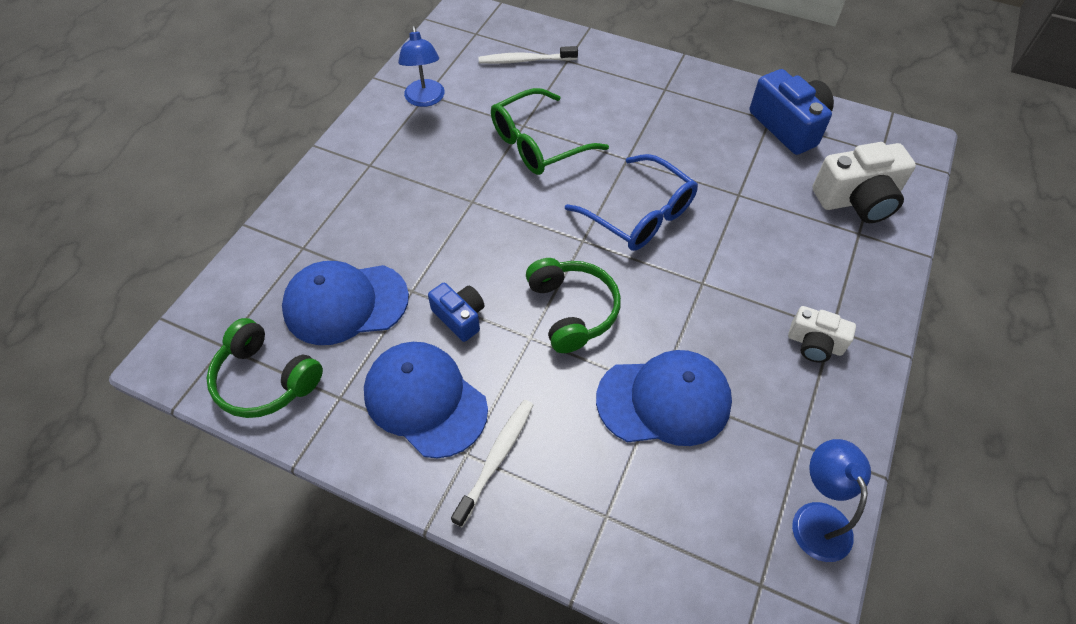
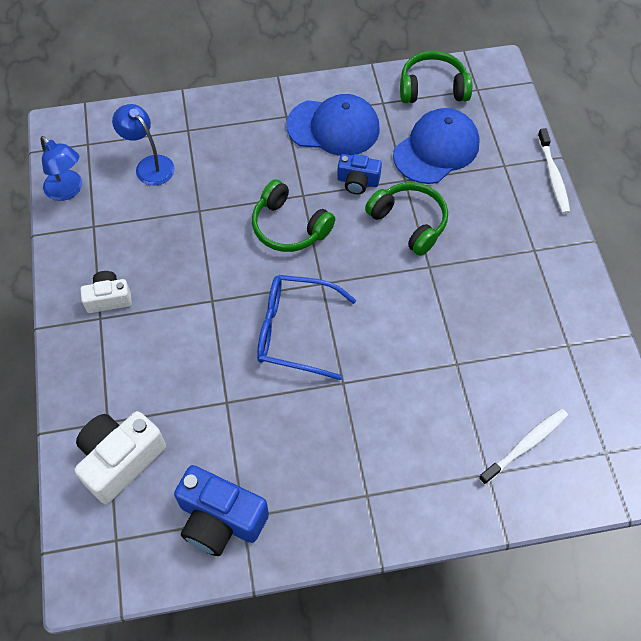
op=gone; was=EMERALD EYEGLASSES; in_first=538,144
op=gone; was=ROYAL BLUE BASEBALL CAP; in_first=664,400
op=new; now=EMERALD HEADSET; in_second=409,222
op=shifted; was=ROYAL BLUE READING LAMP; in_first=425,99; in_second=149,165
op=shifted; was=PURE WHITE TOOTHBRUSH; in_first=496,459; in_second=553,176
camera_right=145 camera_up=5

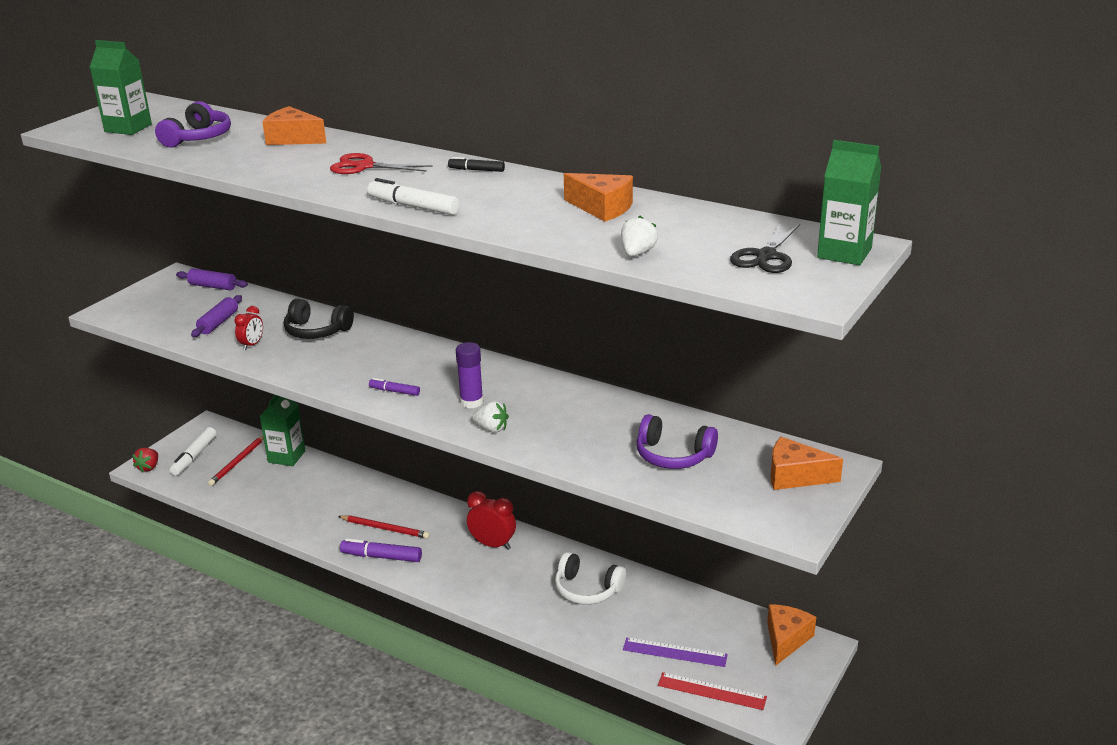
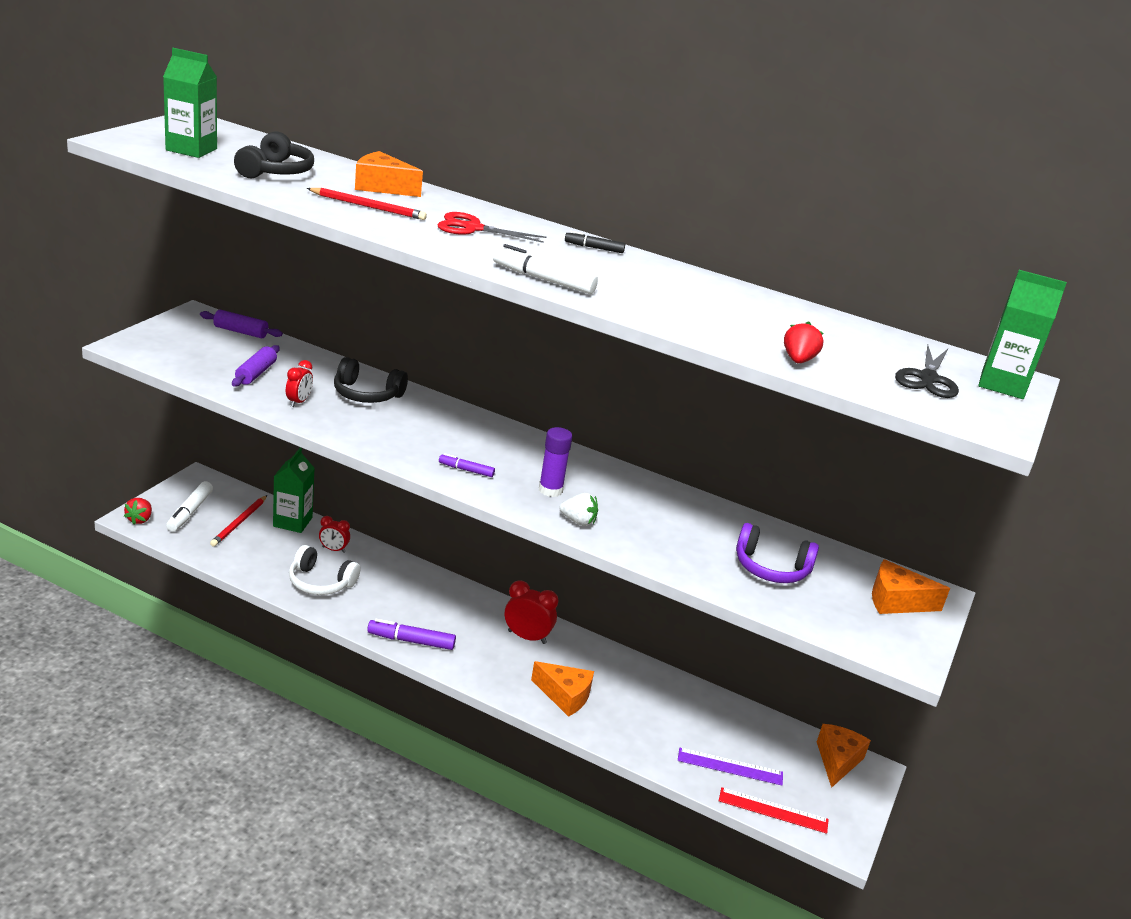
op=new; now=RED ALARM CLOCK; in_second=333,549
op=shifted; was=RED PENCIL; in_first=385,528; in_second=368,207
op=shifted; was=PURE WHITE HEADSET; in_first=587,589; in_second=320,582
op=shifted; was=ORANGE-COLOURED CHEESE WEDGE; in_first=602,208; in_second=565,696
op=repainted; was=ROYAL PURPLE HEADSET; now=EBONY HEADSET; in_first=198,138; in_second=276,171
op=repainted; was=PURE WHITE BERRY; now=RED BERRY; in_first=637,253; in_second=798,360
camera_right=-10 camera_up=0

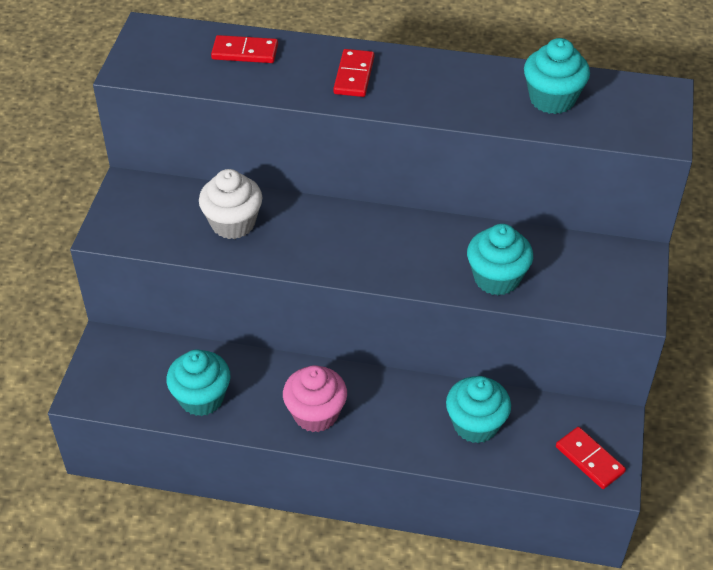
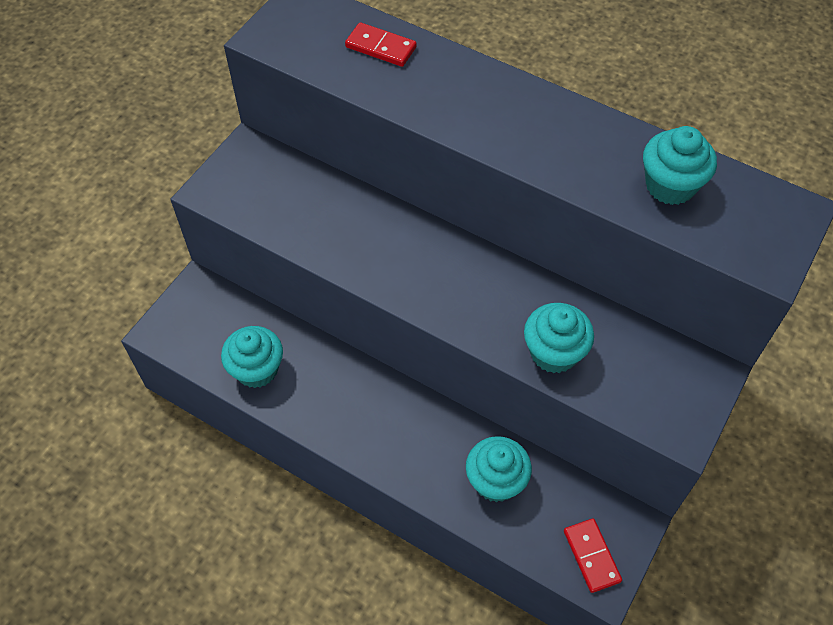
op=gone; was=PURE WHITE MUFFIN; in_first=233,223
op=gone; was=PINK MUFFIN; in_first=315,414
op=gone; was=RED DOMINO PIECE; in_first=354,75
camera_right=20 camera_up=10

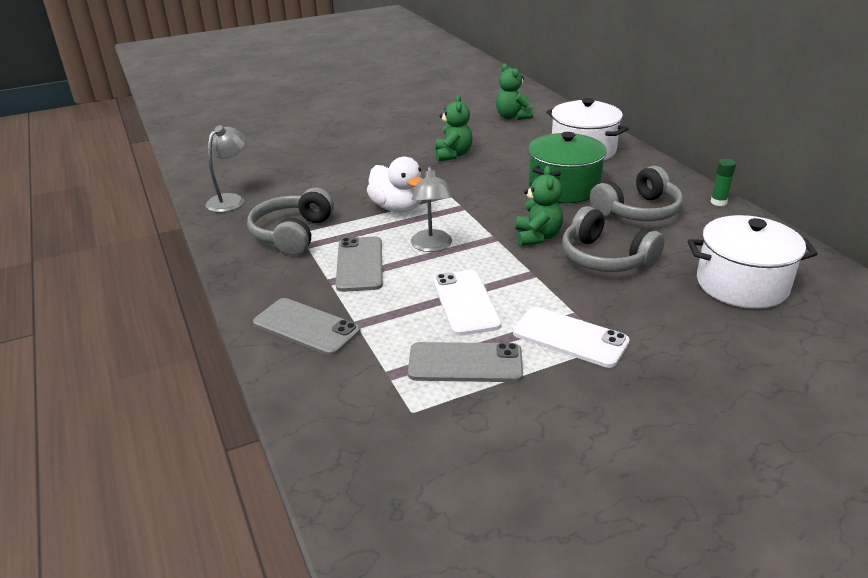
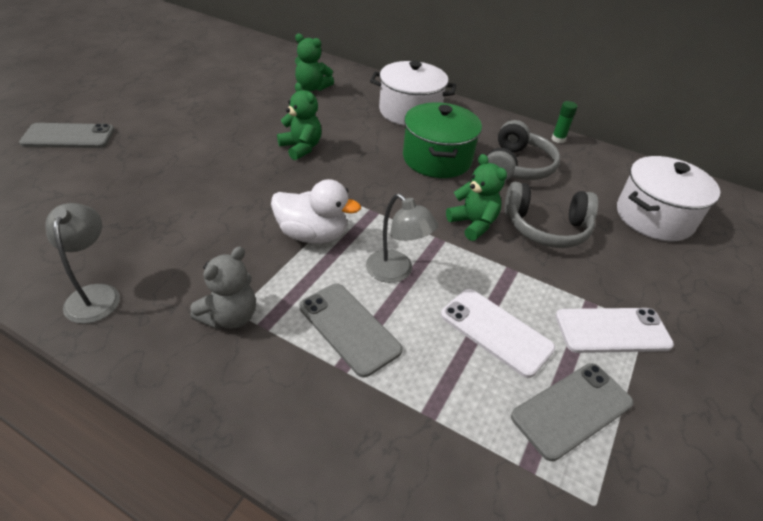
op=shifted; was=ASH-GREY MOBILE PHONE; in_first=306,327; in_second=68,137
op=swapped; was=ASH-GREY HEADSET; now=ASH-GREY TEDDY; in_first=292,234; in_second=230,317
camera_right=-40 camera_up=10

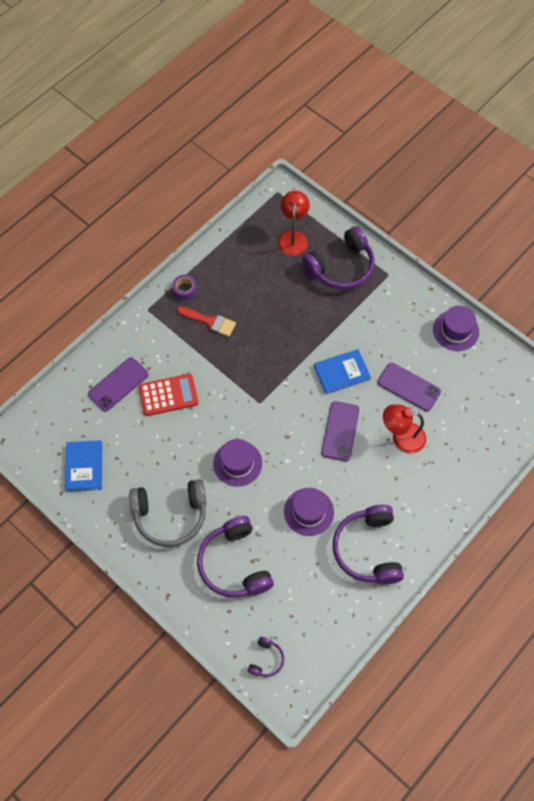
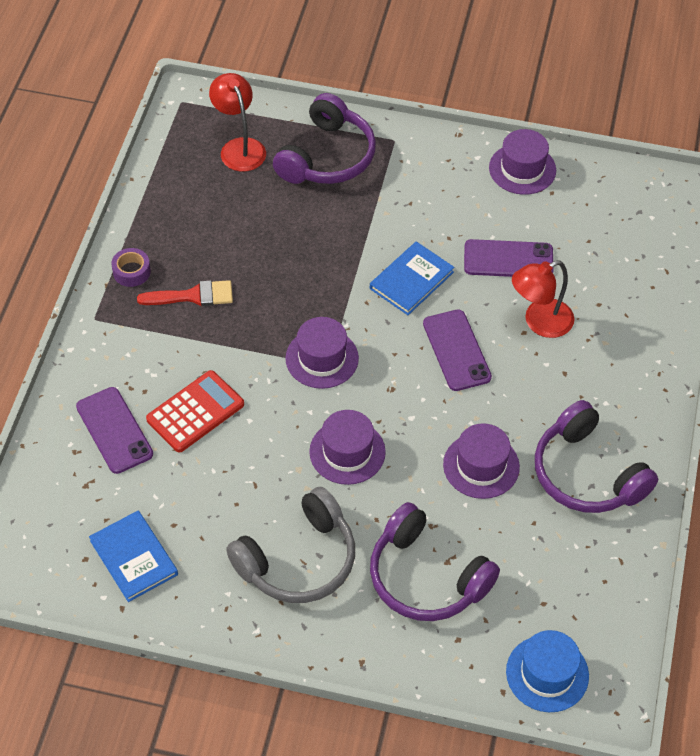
op=new; now=ROYAL PURPLE TALL HAT; in_second=322,358
op=swapped; was=ROYAL PURPLE HEADSET; now=ROYAL BLUE TALL HAT; in_first=266,659; in_second=547,673
op=rotated; was=ROYAL PURPLE MOBILE PHONE; in_first=118,384; in_second=114,430; clockwise=-45
camera_right=-30 camera_up=-10

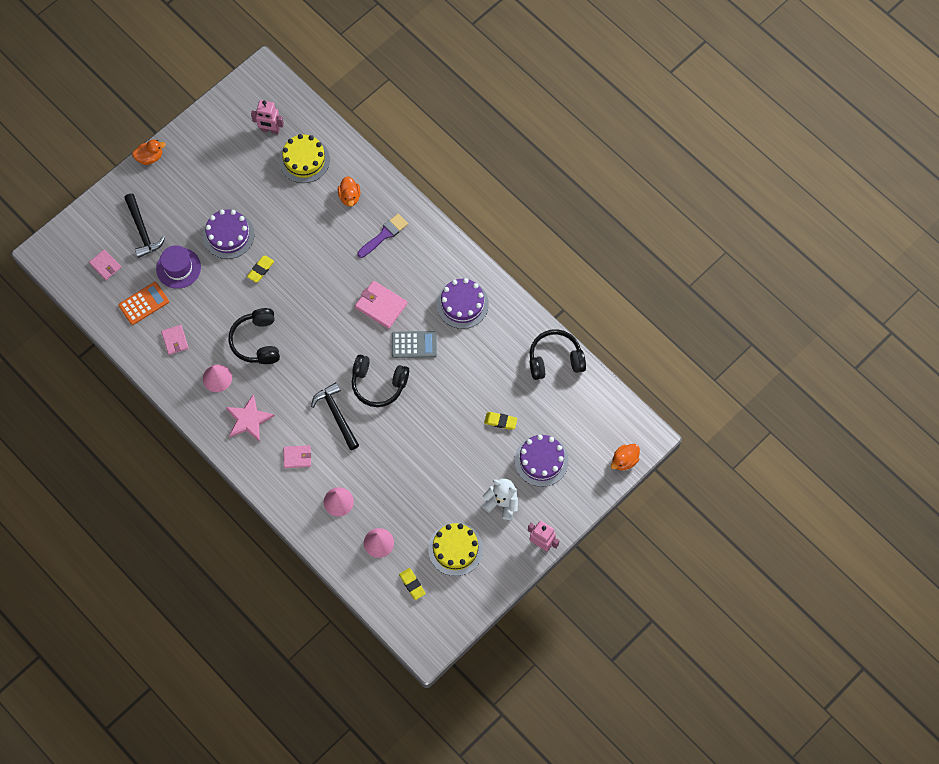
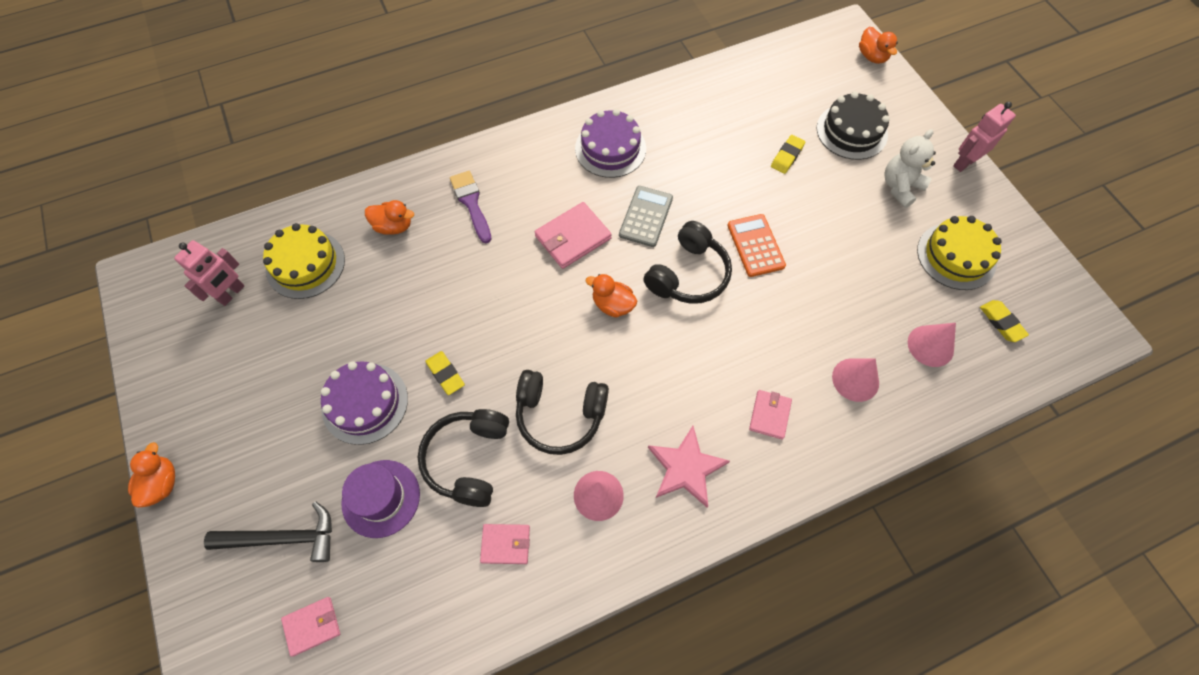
op=gone; was=EBONY CLAW HAMMER; in_first=336,415
op=new; now=ORANGE-COLOURED DUCK; in_second=612,305
op=shifted; was=ORANGE-COLOURED POCKET CALCULATOR; in_first=144,303; in_second=755,245
op=shifted; was=EBONY HEADSET; in_first=555,359; in_second=468,459
op=repainted; was=ROYAL PURPLE CAKE; now=EBONY CAKE; in_first=541,460; in_second=851,131
op=rotated; was=YELLOW ERASER; in_first=412,584; in_second=1001,322; clockwise=75
camera_right=-70 camera_up=-5

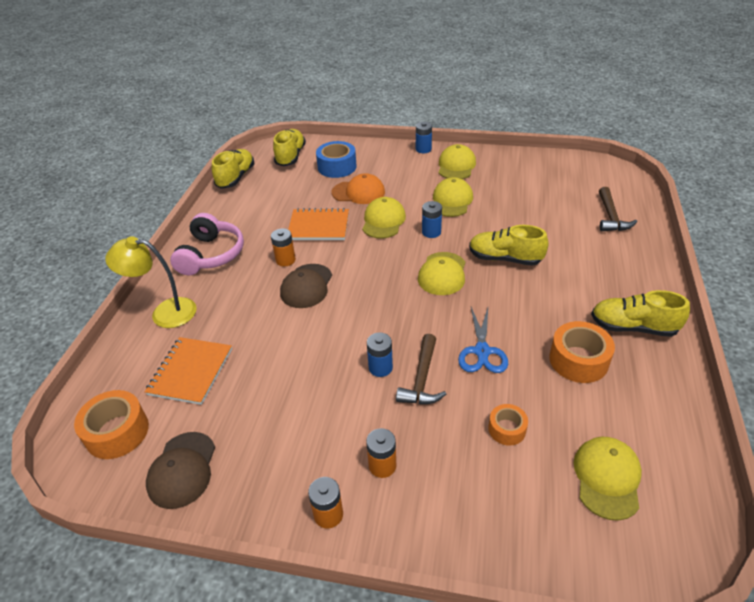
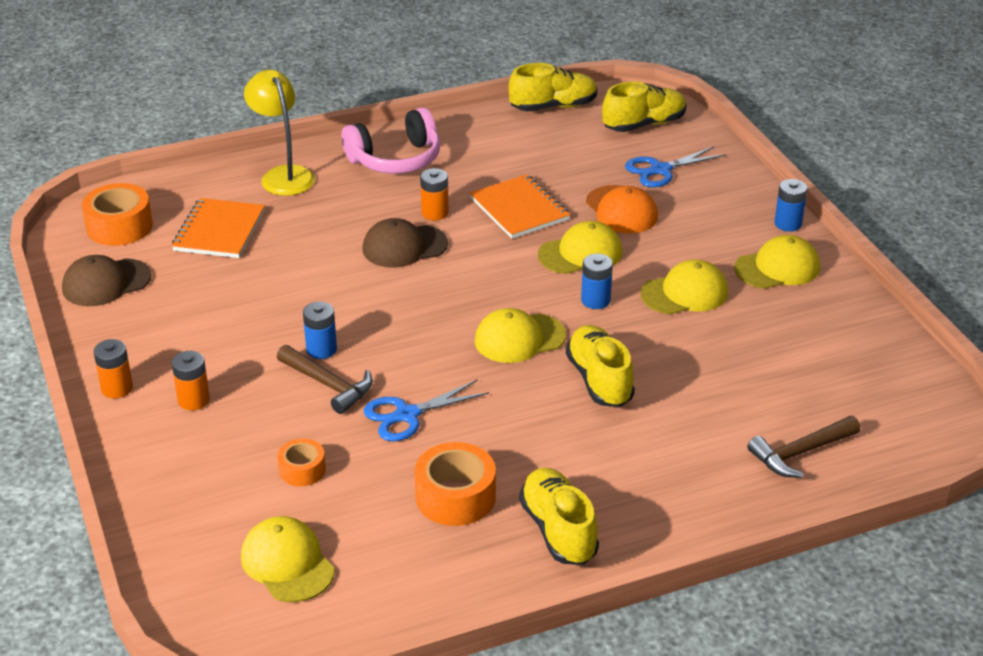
op=swapped; was=ROYAL BLUE STICKY TAPE; now=ROYAL BLUE SHEARS; in_first=337,167; in_second=660,170
op=rotated; was=ORANGE-COLOURED NOTEPAD; in_first=190,372; in_second=219,231; clockwise=-60
op=rotated; was=RUSSET CLAW HAMMER; in_first=422,379; in_second=328,385; clockwise=-120
op=rotated; was=YELLOW BASEBALL CAP; in_first=607,478; in_second=287,563; clockwise=-105
camera_right=55 camera_up=-5

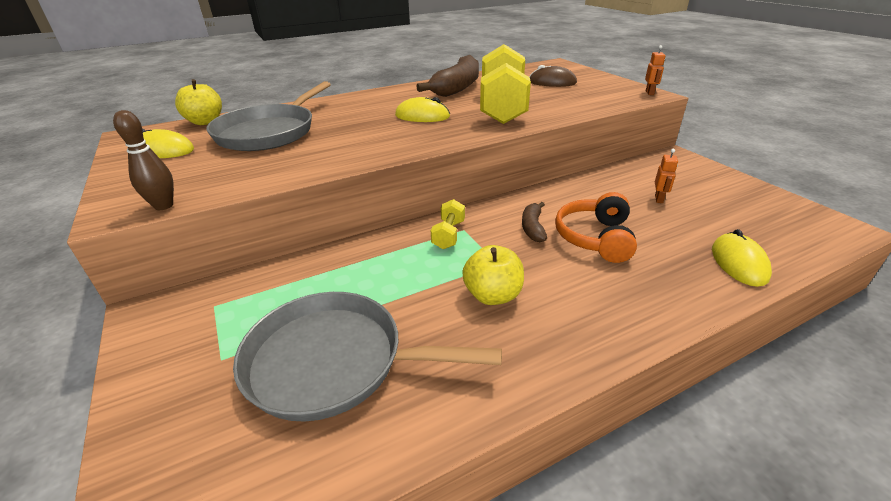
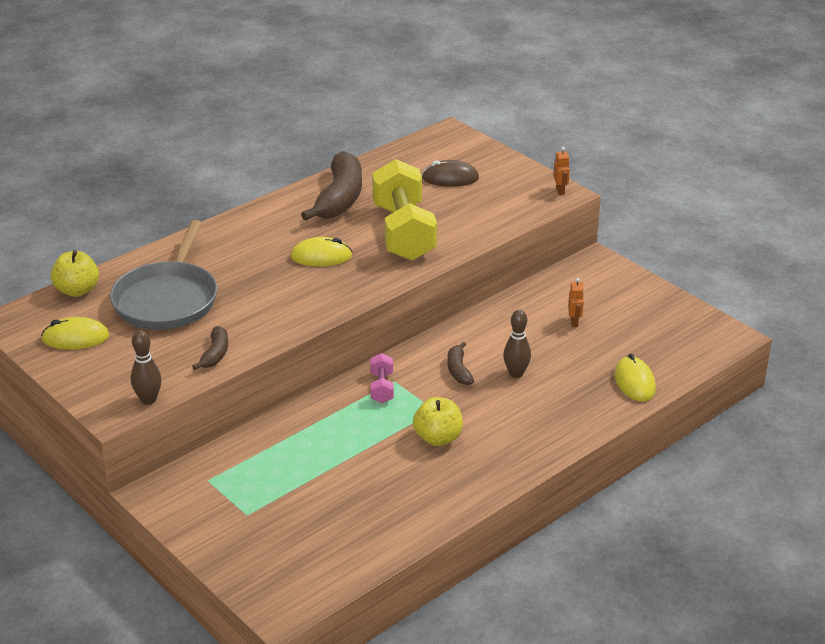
op=gone; was=ASH-GREY PAN; in_first=333,361
op=new; now=RUSSET BANANA; in_second=215,354
op=swapped; was=ORANGE-COLOURED HEADSET; now=RUSSET SKITTLE; in_first=595,238; in_second=516,374
op=repainted; was=YELLOW DUMBBELL; now=PINK DUMBBELL; in_first=448,235; in_second=382,388
camera_right=-15 camera_up=0

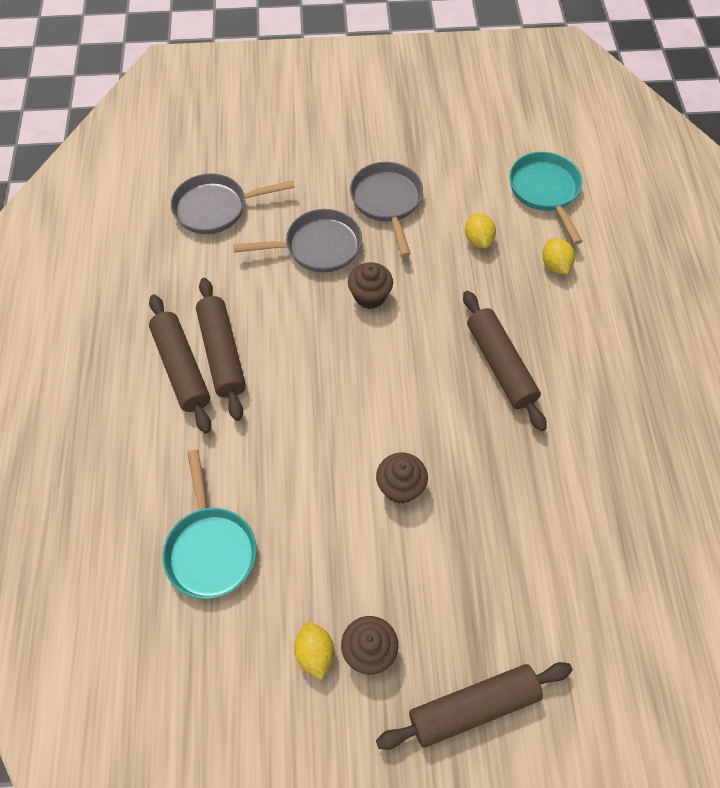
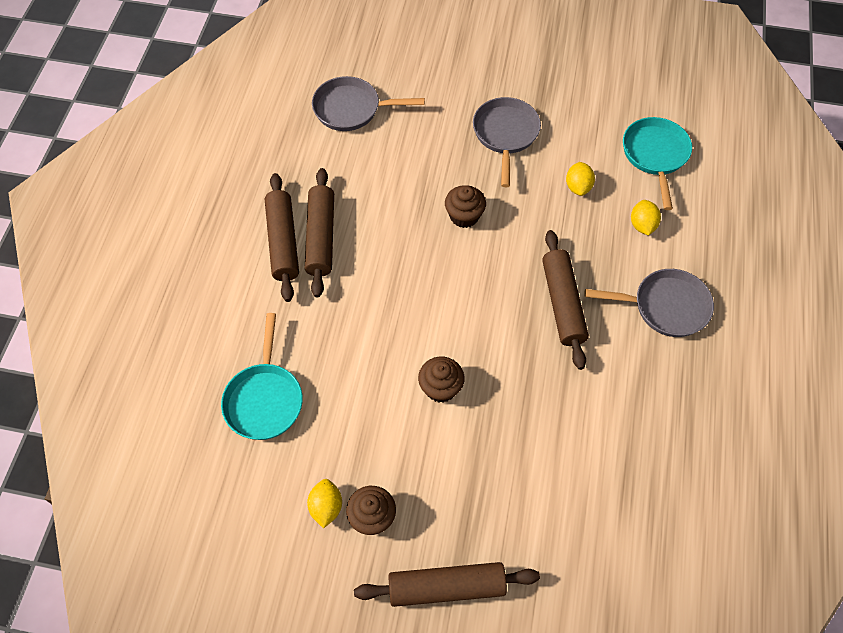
op=shifted; was=ASH-GREY PAN; in_first=318,247; in_second=665,307
camera_right=15 camera_up=0

